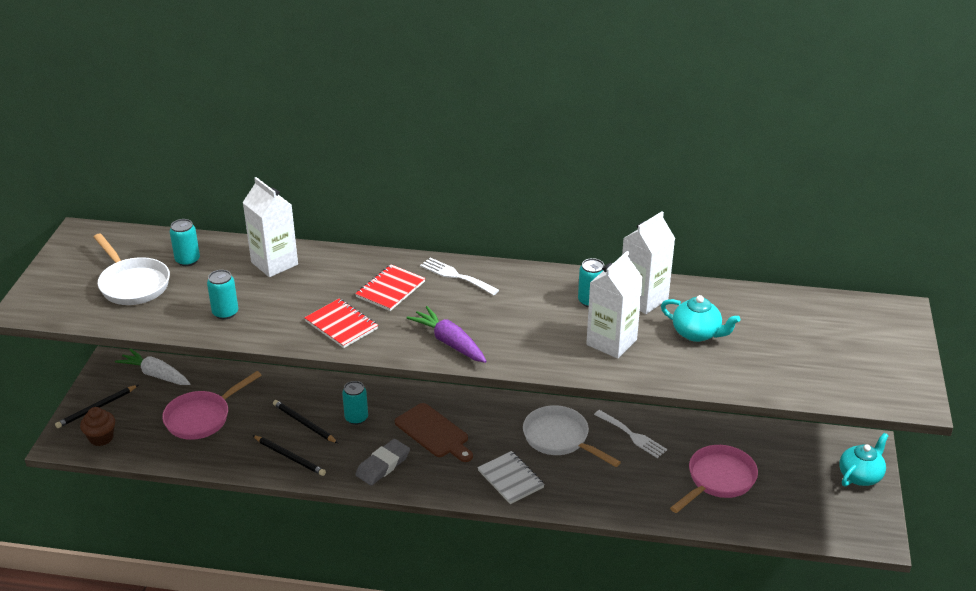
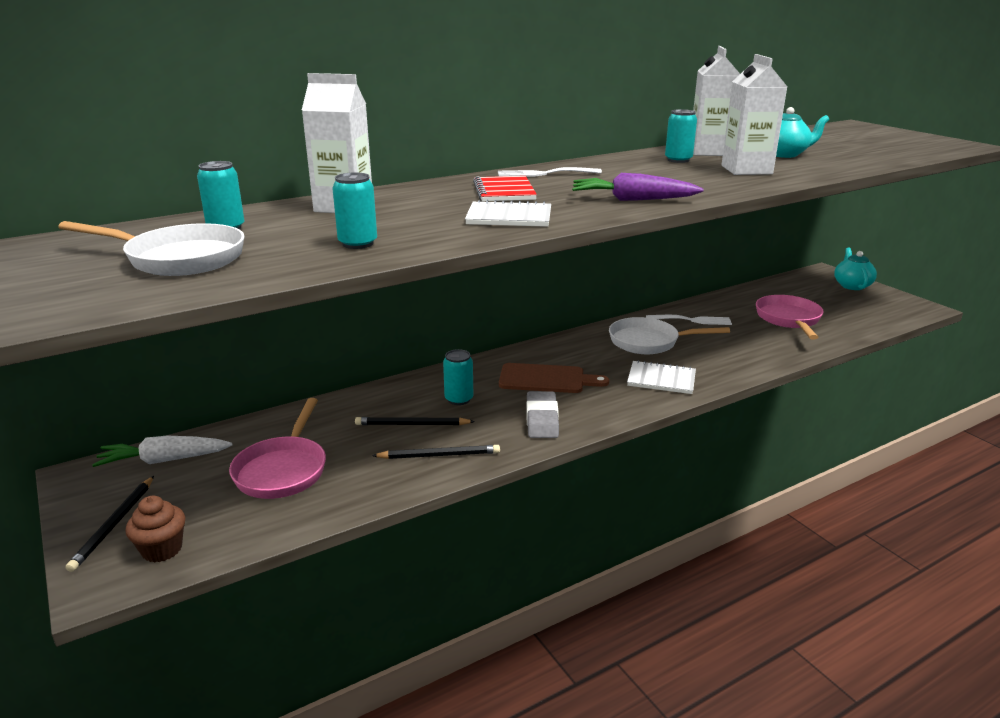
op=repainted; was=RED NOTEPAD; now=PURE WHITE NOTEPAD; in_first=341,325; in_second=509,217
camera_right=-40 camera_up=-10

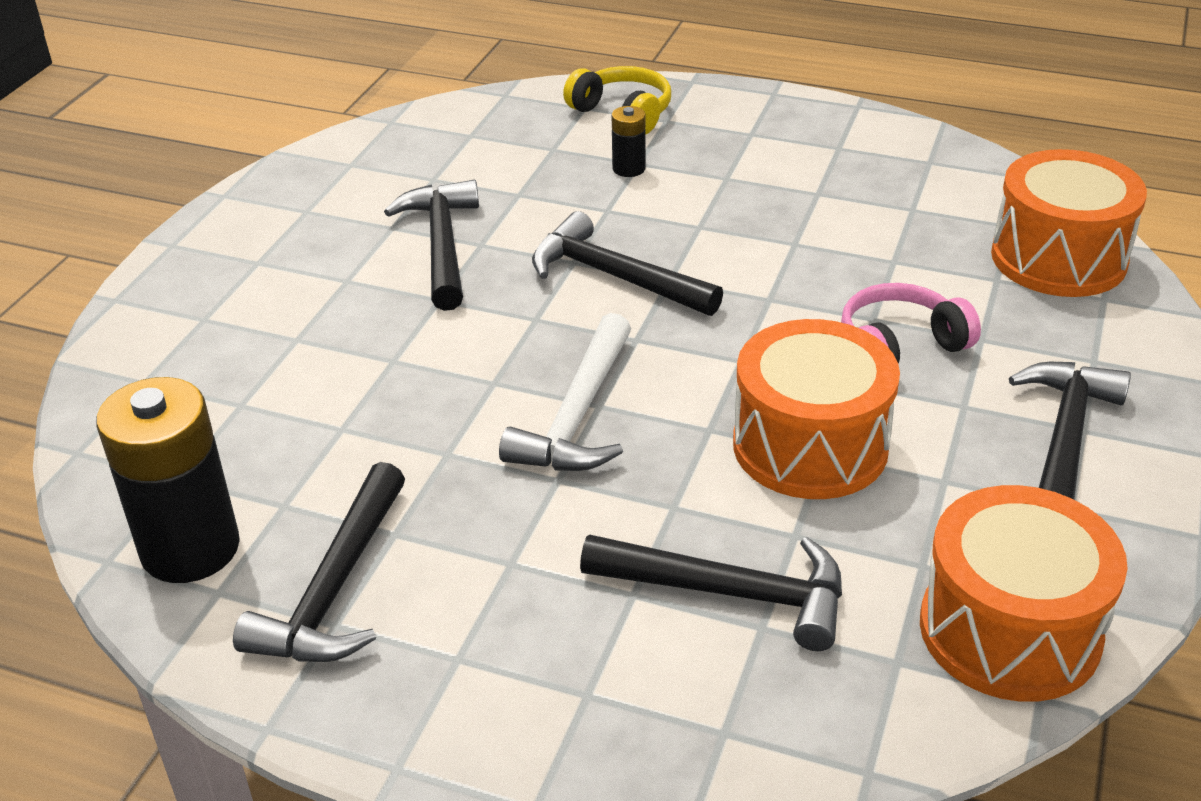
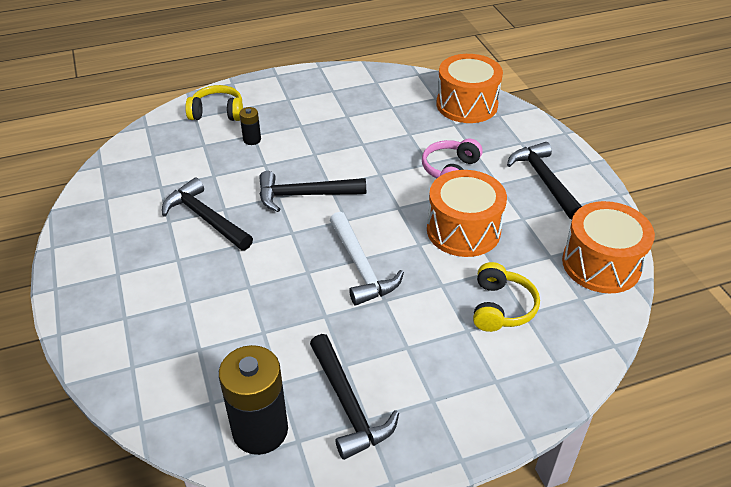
op=swapped; was=EBONY CLAW HAMMER; now=YELLOW HEADSET; in_first=731,593; in_second=500,307
camera_right=-40 camera_up=5

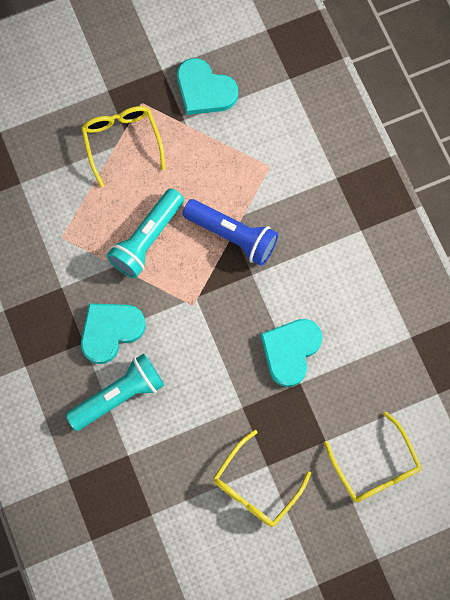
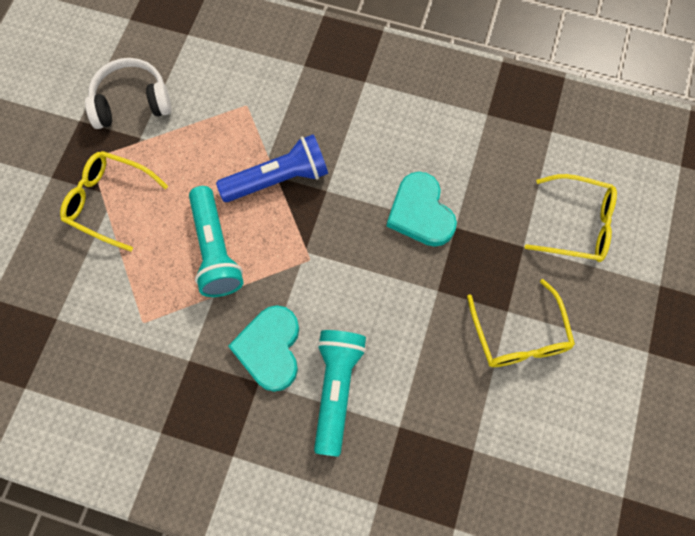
op=swapped; was=TEAL HEART SHAPE; now=PURE WHITE HEADSET; in_first=204,90; in_second=131,102
camera_right=-50 camera_up=-5

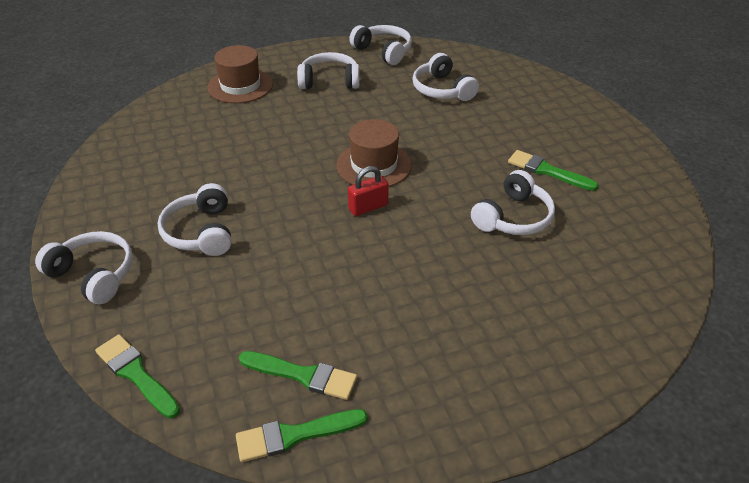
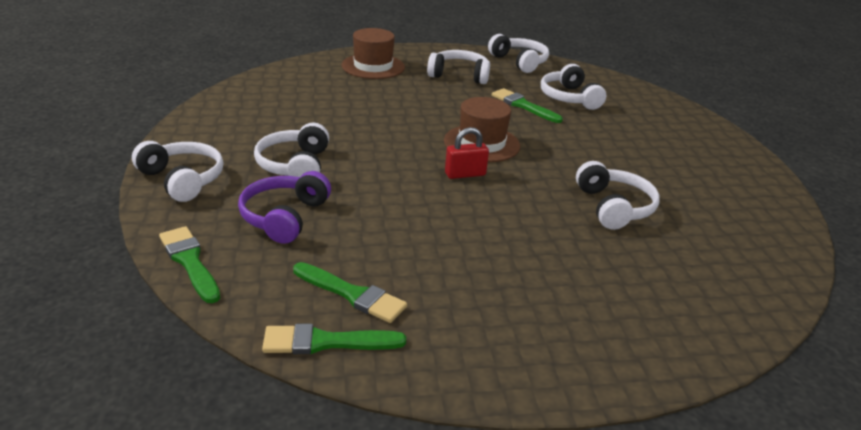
op=new; now=ROYAL PURPLE HEADSET; in_second=284,217
op=shifted; was=EMERALD PAINTBRUSH; in_first=547,171; in_second=523,106
op=rotated; was=PURE WHITE HEADSET; in_first=513,217; in_second=614,207; clockwise=-60
camera_right=10 camera_up=-10

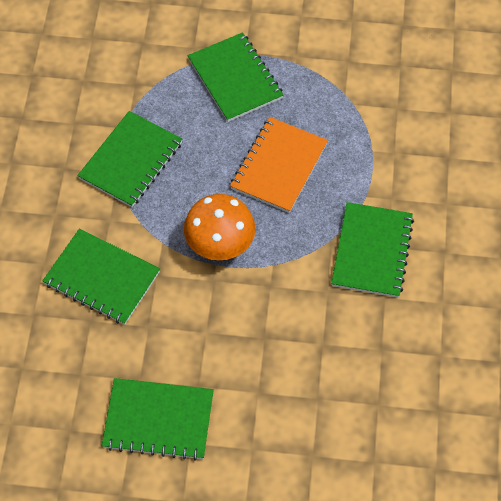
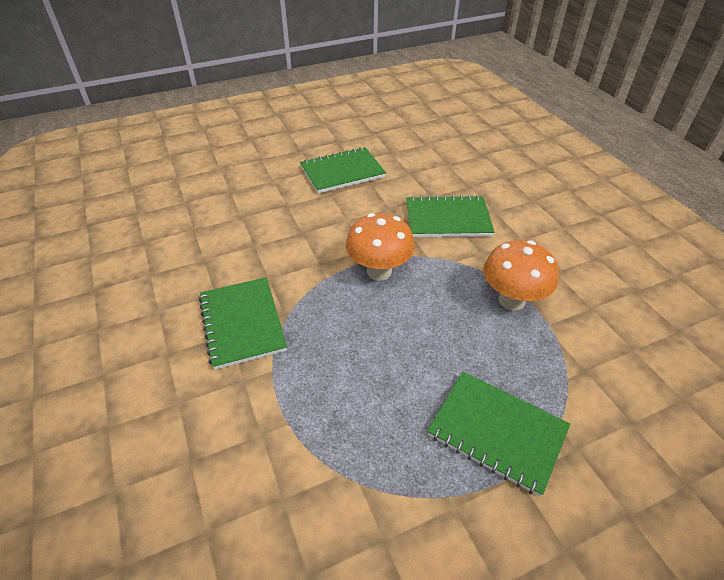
op=gone; was=ORANGE-COLOURED NOTEPAD; in_first=279,166
op=swapped; was=EMERALD NOTEPAD; now=ORANGE-COLOURED FUNGUS; in_first=131,161; in_second=511,300
camera_right=150 camera_up=-15

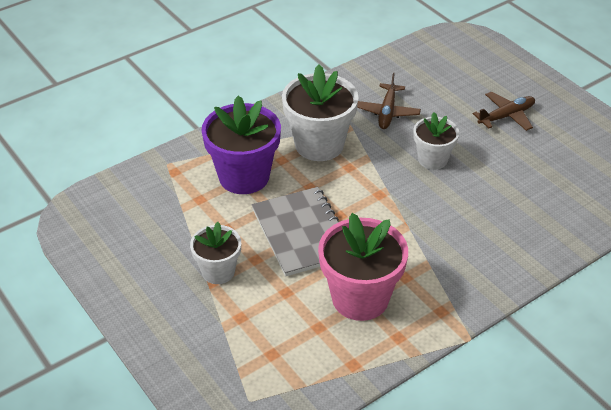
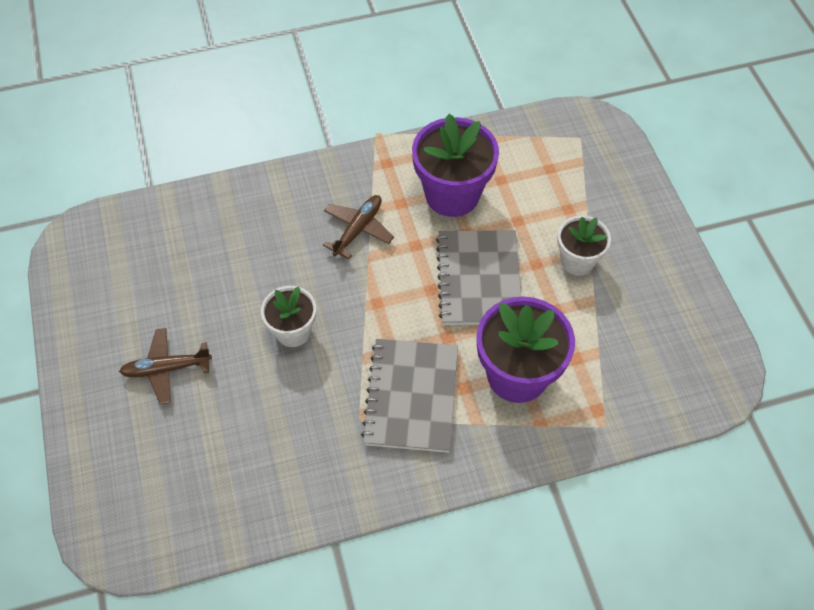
op=shifted; was=RUSSET TOY PLANE; in_first=387,112; in_second=358,229
op=swapped; was=PURE WHITE POTTED PLANT; now=ASH-GREY NOTEPAD; in_first=319,145; in_second=411,396
op=repainted; was=PINK POTTED PLANT; now=ROYAL PURPLE POTTED PLANT; in_first=360,298; in_second=452,194
camera_right=-160 camera_up=15

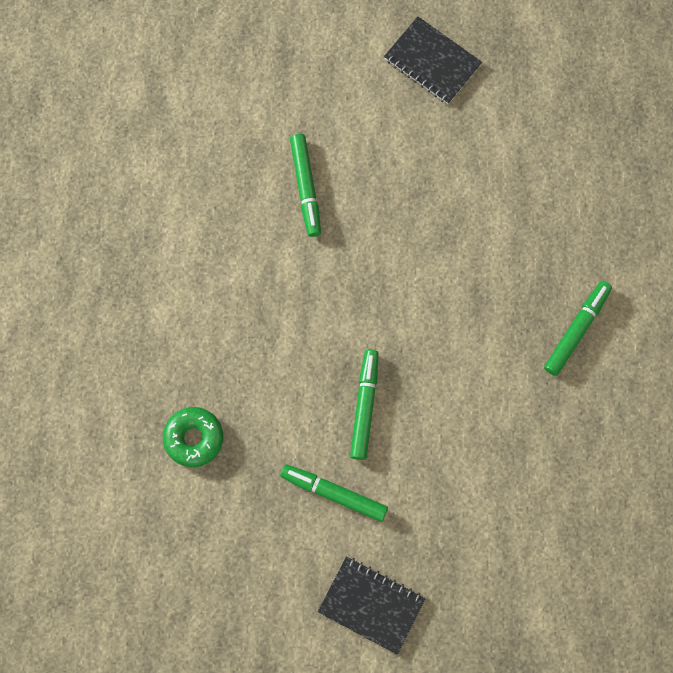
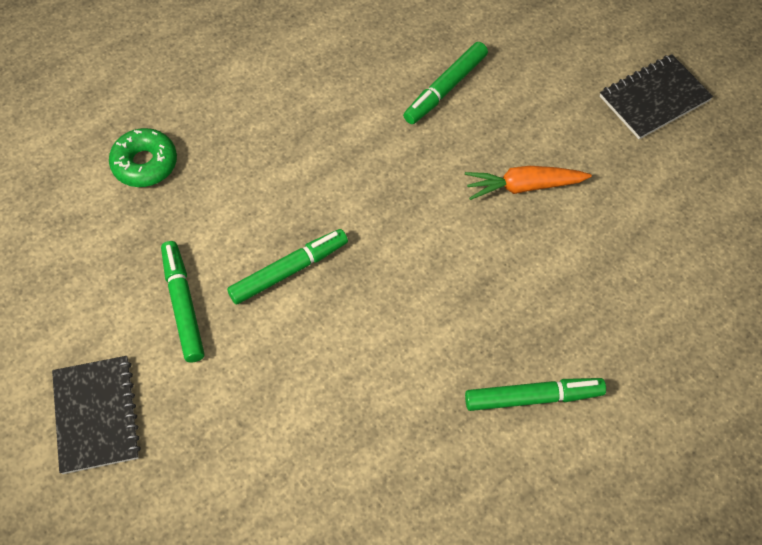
op=new; now=ORANGE-COLOURED ROOT VEGETABLE; in_second=524,186
op=rotated; was=EBONY NOTEPAD; in_first=432,62; in_second=654,98; clockwise=60
camera_right=50 camera_up=-15

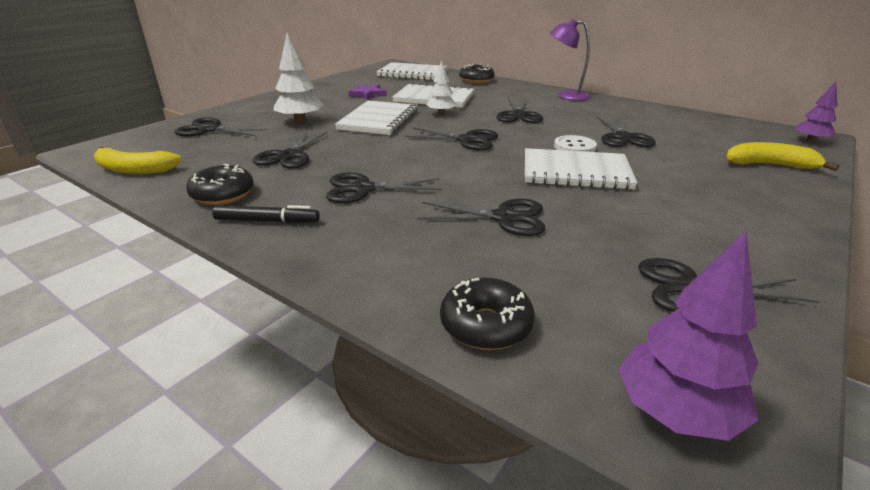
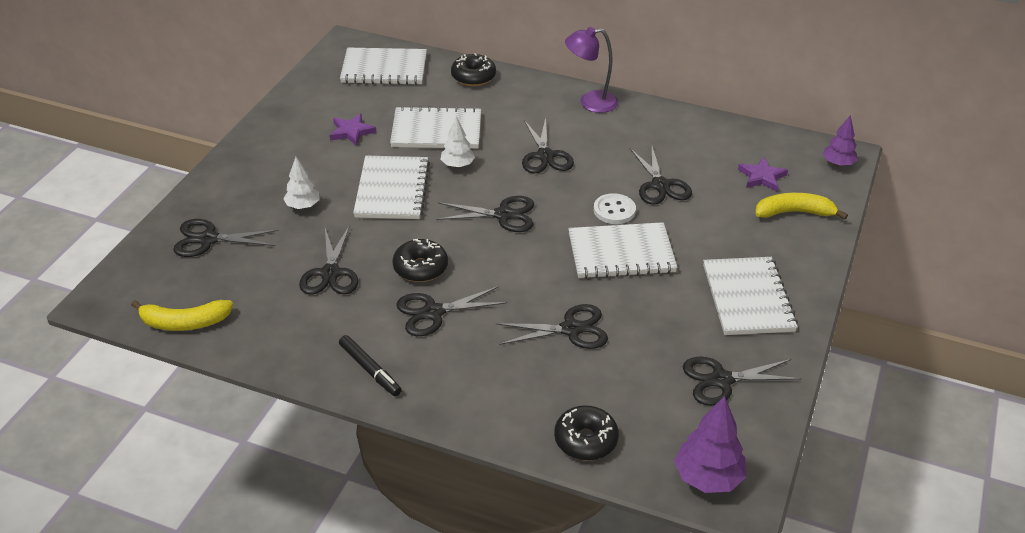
op=new; now=PURE WHITE NOTEPAD; in_second=748,298
op=new; now=ROYAL PURPLE STAR SHAPE; in_second=762,177
op=shifted; was=EBONY GLAZED DONUT; in_first=223,194; in_second=420,268
op=rotated; was=EBONY MARKER PEN; in_first=267,221; in_second=370,370; clockwise=60
op=scaled; was=PURE WHITE TREE; in_first=300,121; in_second=303,206; ratio=0.64
camera_right=-15 camera_up=10

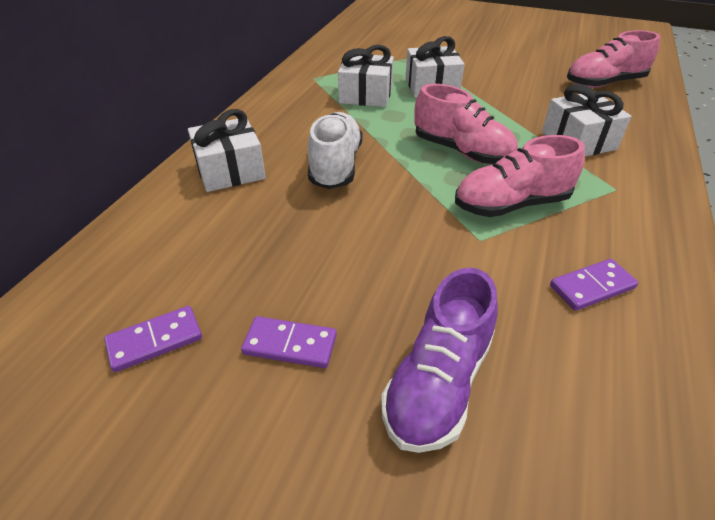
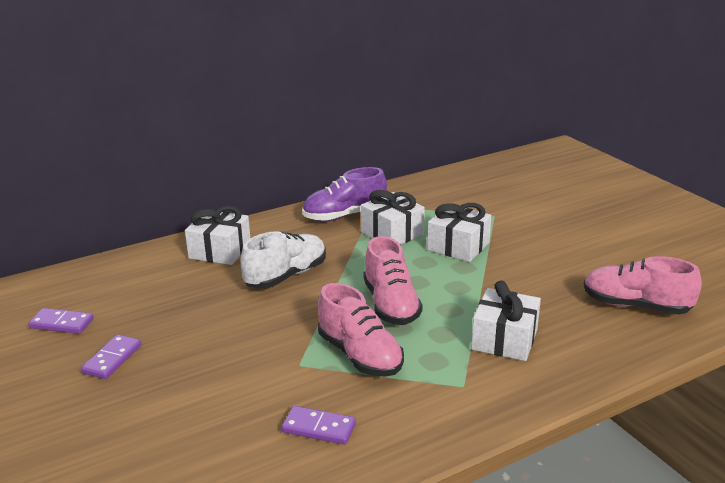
op=shifted; was=ROYAL PURPLE SHOE; in_first=438,383; in_second=344,216
op=rotated; was=ROYAL PURPLE DOMINO PIECE; in_first=290,345; in_second=112,359; clockwise=60
op=rotated; was=PINK SHOE; in_first=511,204; in_second=360,355; clockwise=-150
camera_right=40 camera_up=-15

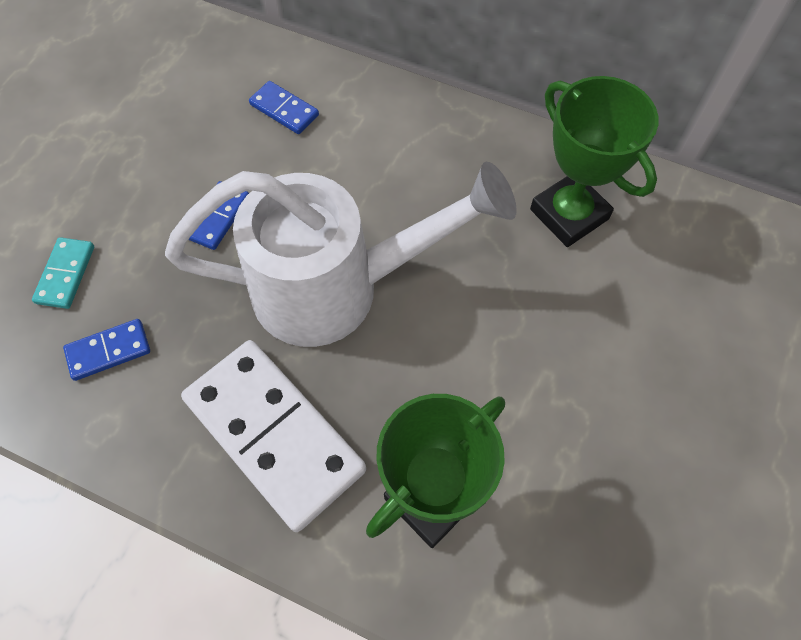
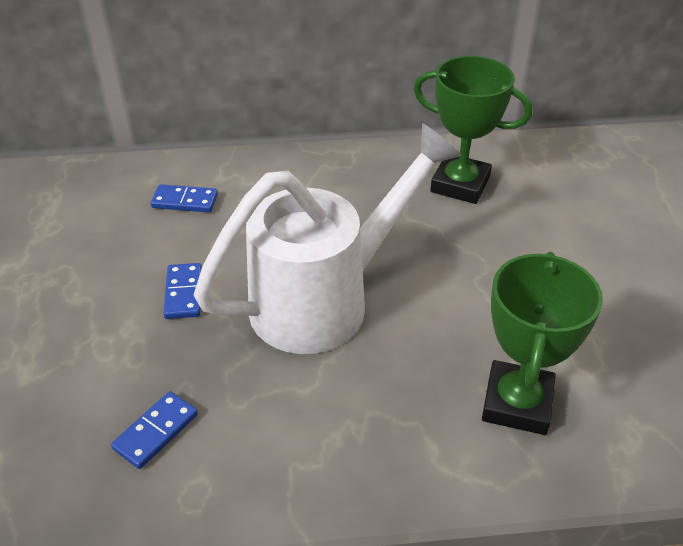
op=gone; was=TEAL DOMINO PIECE; in_first=65,274
op=gone; was=PURE WHITE DOMINO PIECE; in_first=274,434
camera_right=-30 camera_up=-20

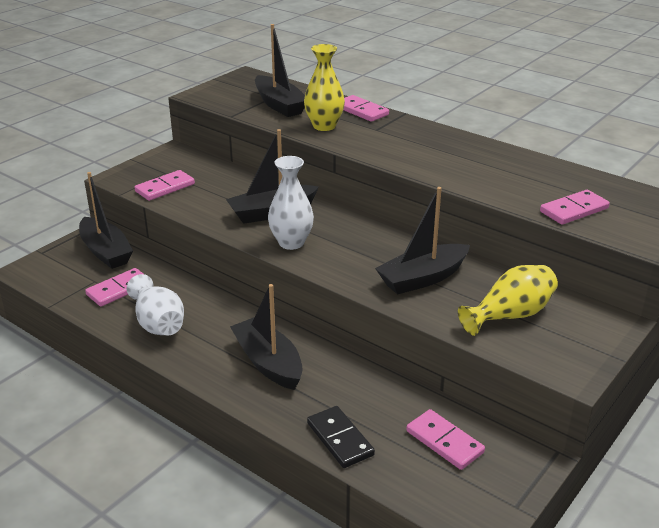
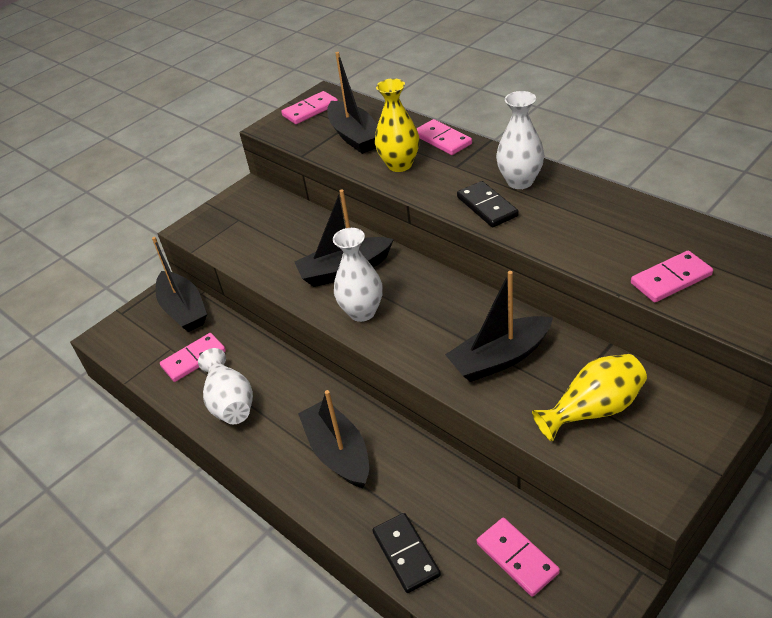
op=new; now=EBONY DOMINO PIECE; in_second=487,206
op=new; now=PURE WHITE VASE; in_second=520,181
op=shifted; was=PINK DOMINO PIECE; in_first=165,188; in_second=310,110
camera_right=10 camera_up=10

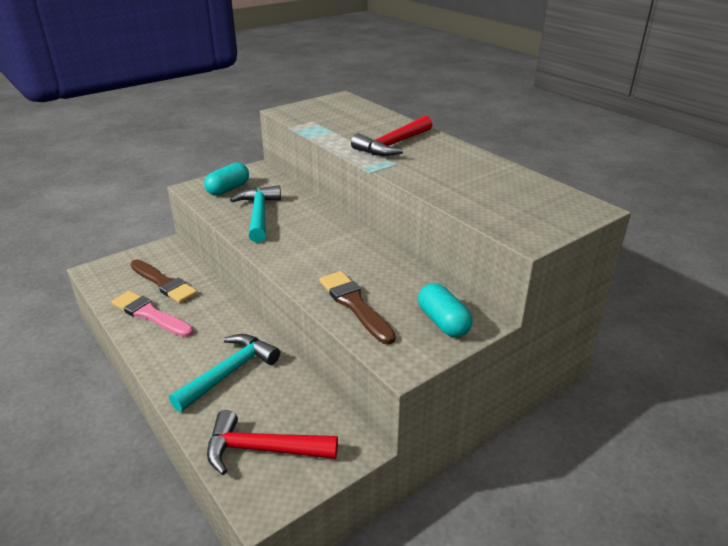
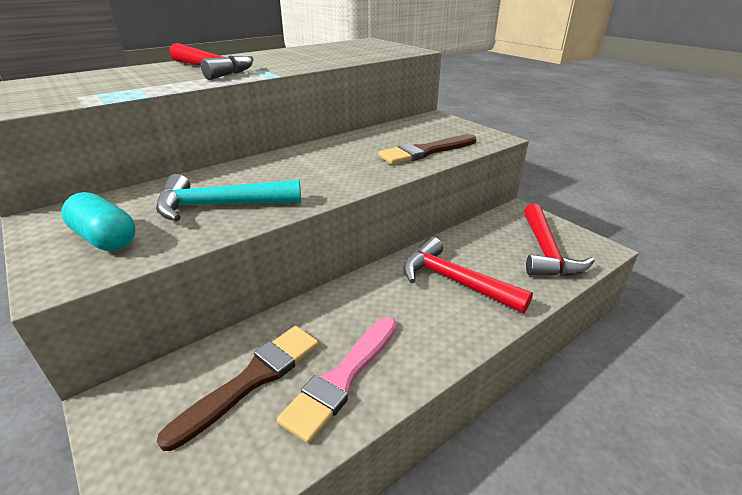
op=gone; was=TEAL PILL; in_first=443,322
op=repainted; was=TEAL CLAW HAMMER; now=RED CLAW HAMMER; in_first=230,372; in_second=454,281
camera_right=-90 camera_up=0

